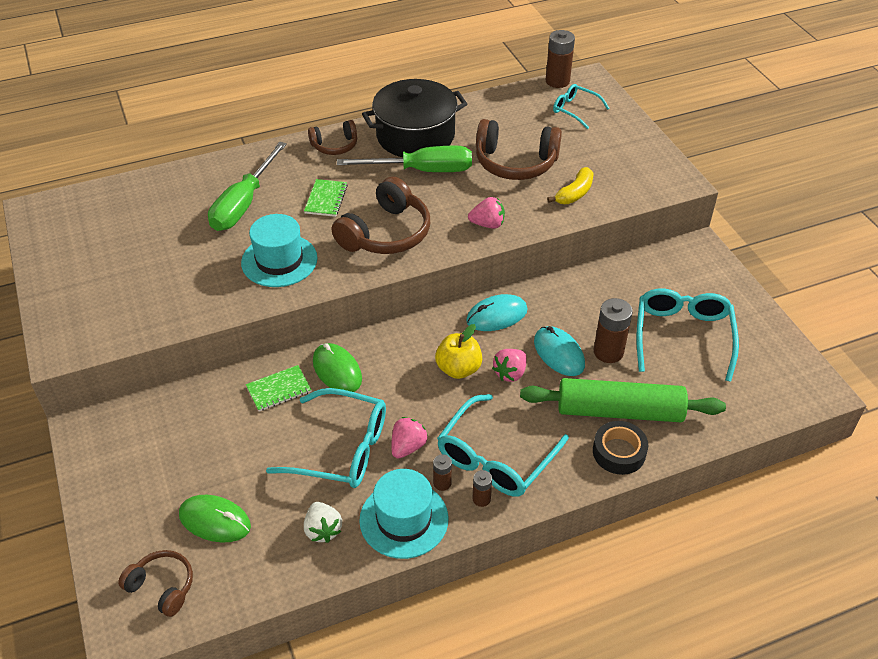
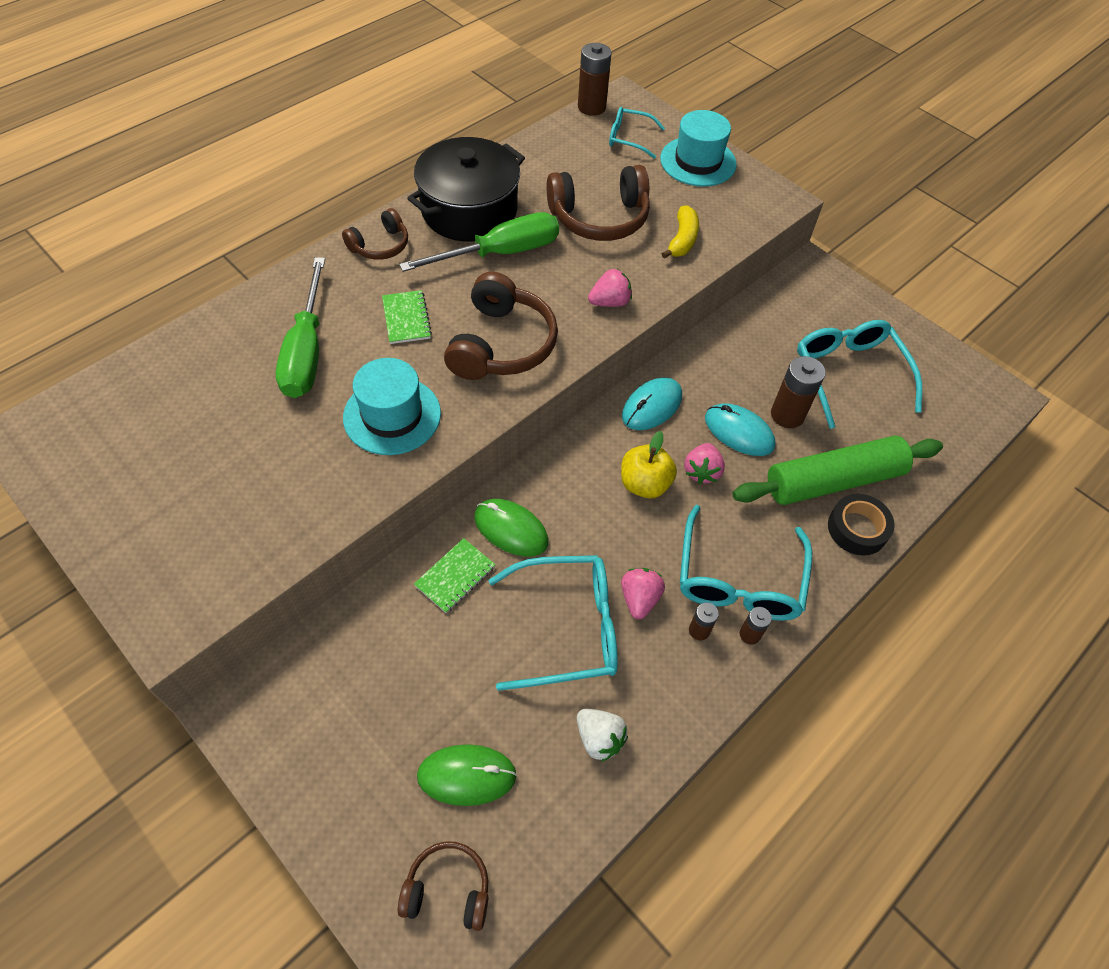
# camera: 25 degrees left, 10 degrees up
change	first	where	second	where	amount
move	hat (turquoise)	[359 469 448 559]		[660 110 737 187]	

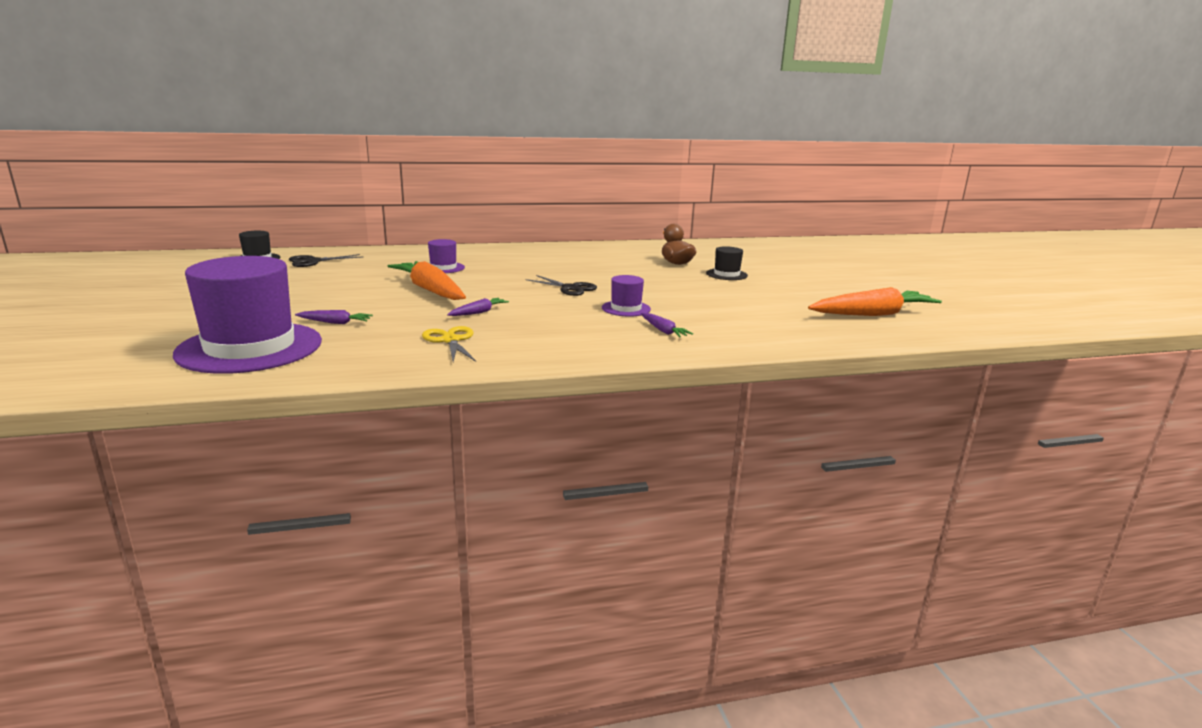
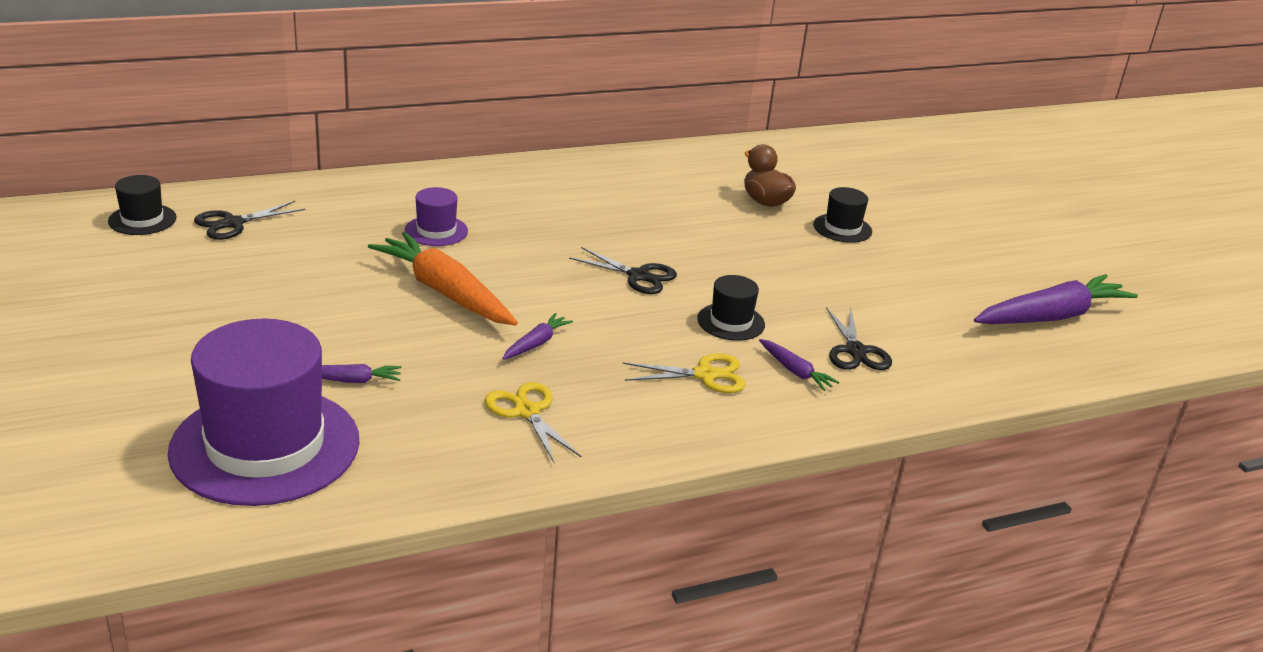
# camera: 10 degrees left, 10 degrees up
change	first	where	second	where	amount
recolor	hat (purple)	[602 275 651 317]	hat (black)	[697 275 765 341]	
recolor	carrot (orange)	[808 287 942 316]	carrot (purple)	[974 274 1138 324]	
insert			scissors (black)	[826 307 892 370]	
insert			scissors (yellow)	[623 353 746 393]	

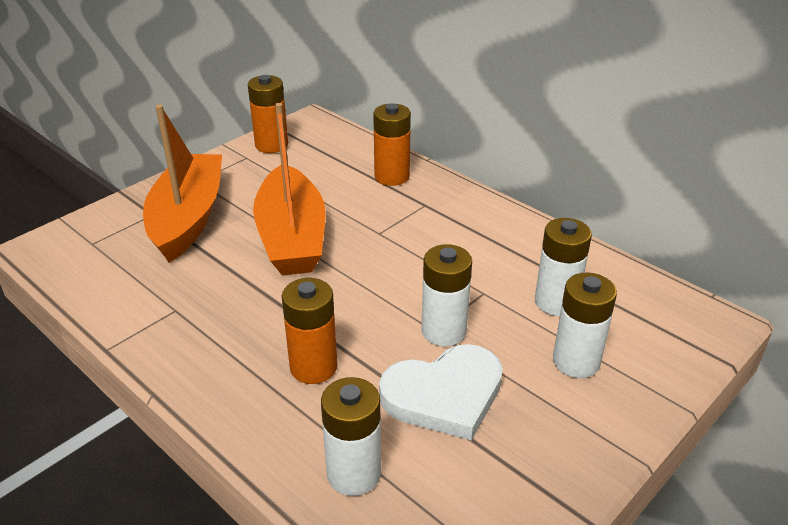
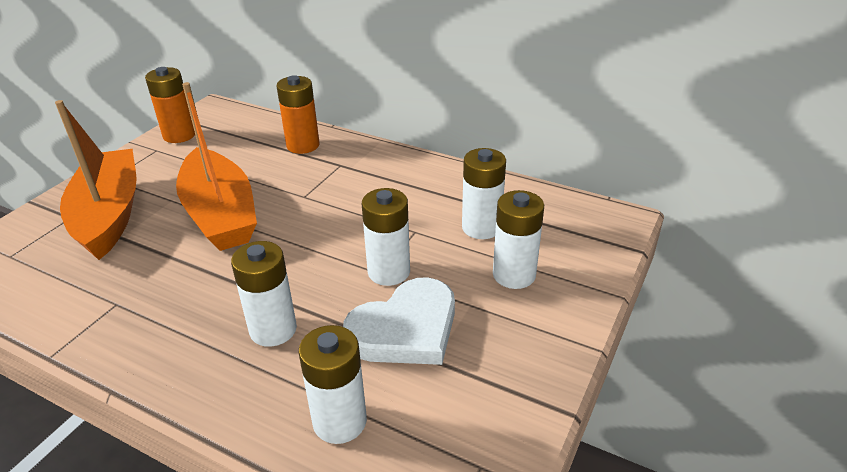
# camera: 15 degrees left, 0 degrees up
change	first	where	second	where	amount
recolor	battery (orange)	[282 278 337 384]	battery (white)	[231 241 297 347]	

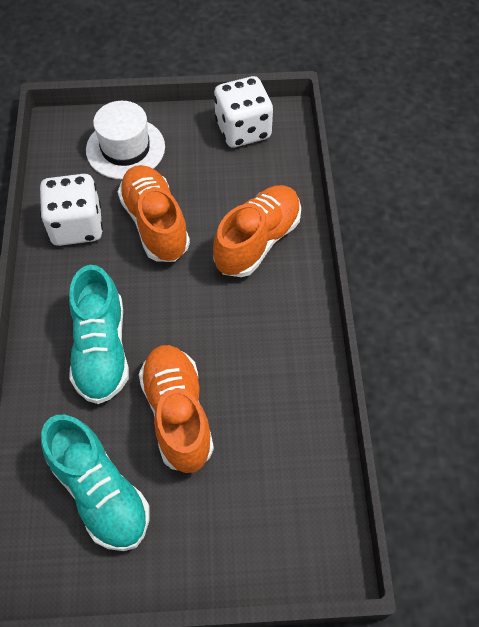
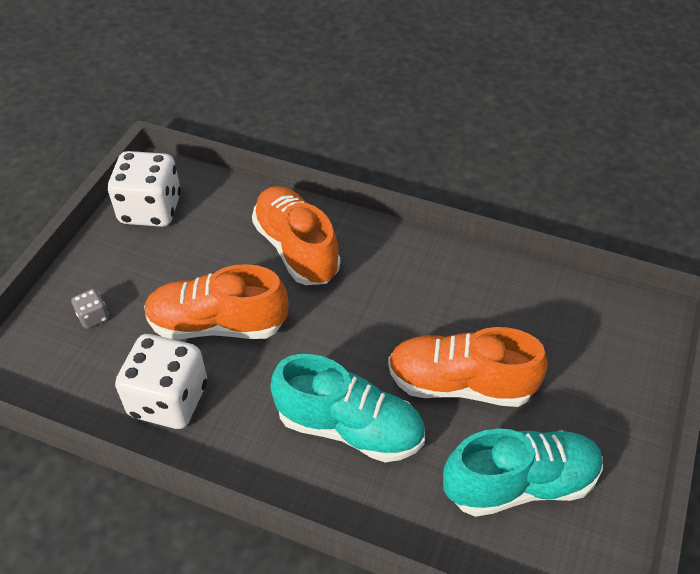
# camera: 65 degrees left, 10 degrees down
change	first	where	second	where	amount
replace	hat (white)	[86 101 165 179]	dice (grey)	[71 289 109 329]	

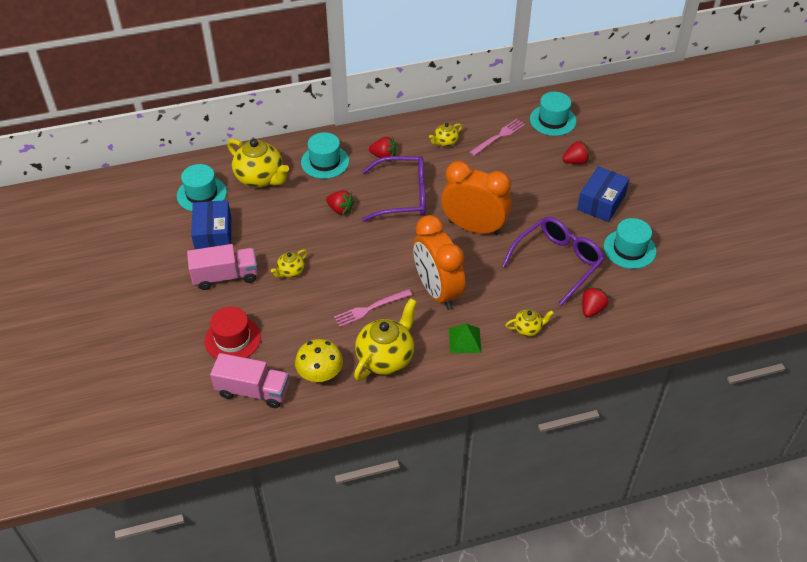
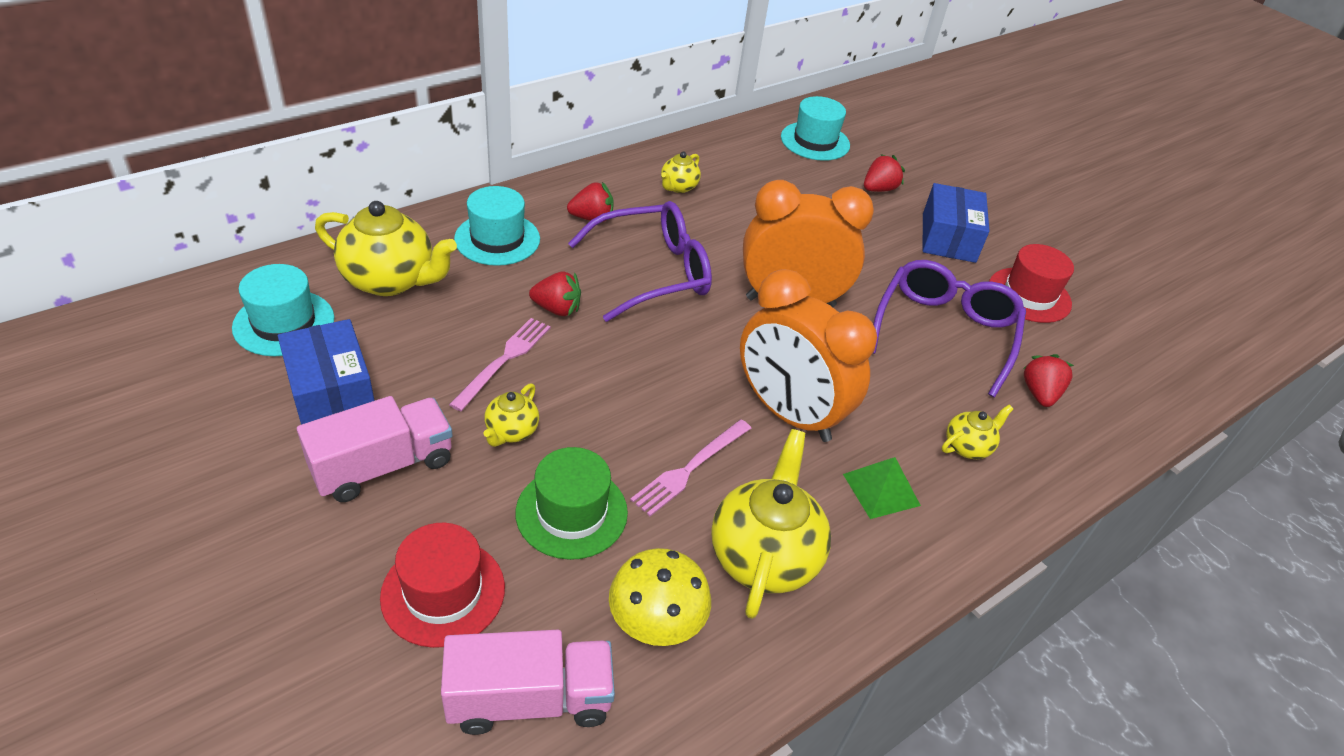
# camera: 25 degrees left, 5 degrees down
change	first	where	second	where	amount
move	fork (pink)	[469 119 525 156]		[449 318 551 411]	
recolor	hat (turquoise)	[604 218 656 269]	hat (red)	[989 244 1074 323]	
insert			hat (green)	[515 447 628 560]	

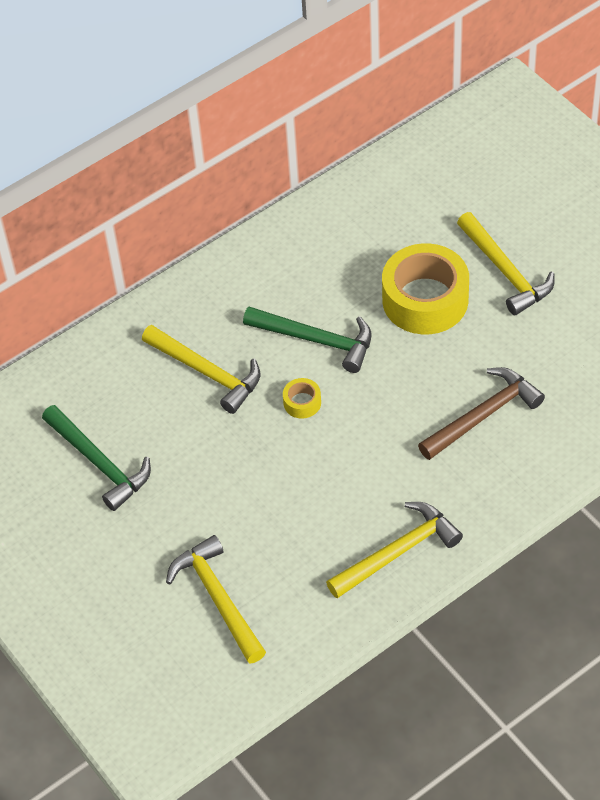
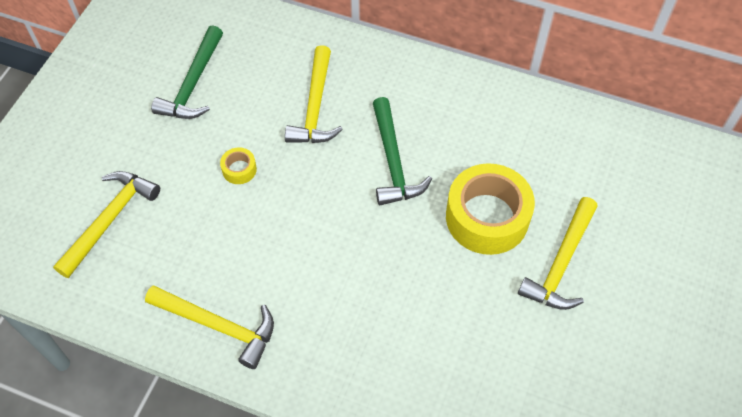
# camera: 55 degrees right, 5 degrees up
change	first	where	second	where	amount
delete	hammer (brown)	[418 367 545 460]			
move	tape (yellow)	[283 378 321 419]		[220 147 257 184]	

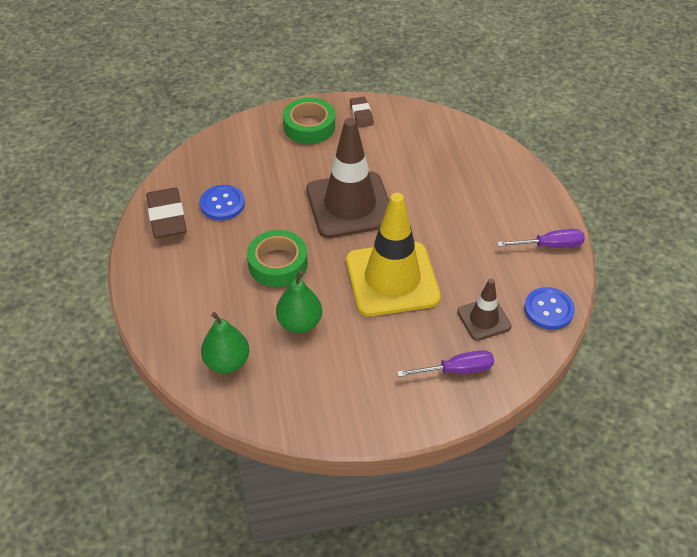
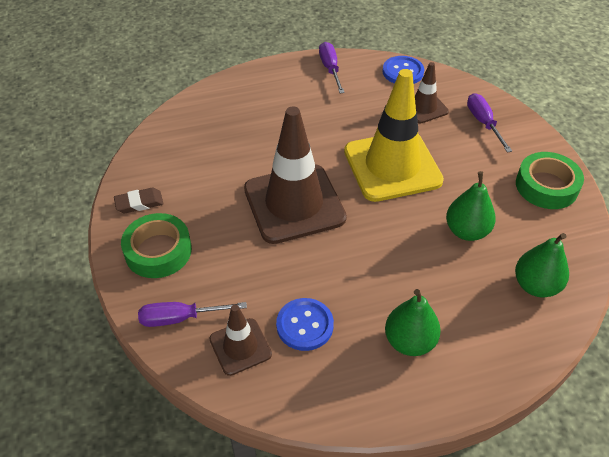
# camera: 95 degrees left, 0 degrees up
change	first	where	second	where	amount
delete	eraser (brown)	[146 187 187 238]			
move	tape (green)	[247 230 308 287]		[516 152 584 209]	
insert			pear (green)	[385 289 441 356]	
insert			screwdriver (purple)	[138 302 247 327]	
insert			traffic cone (brown)	[209 305 272 376]	

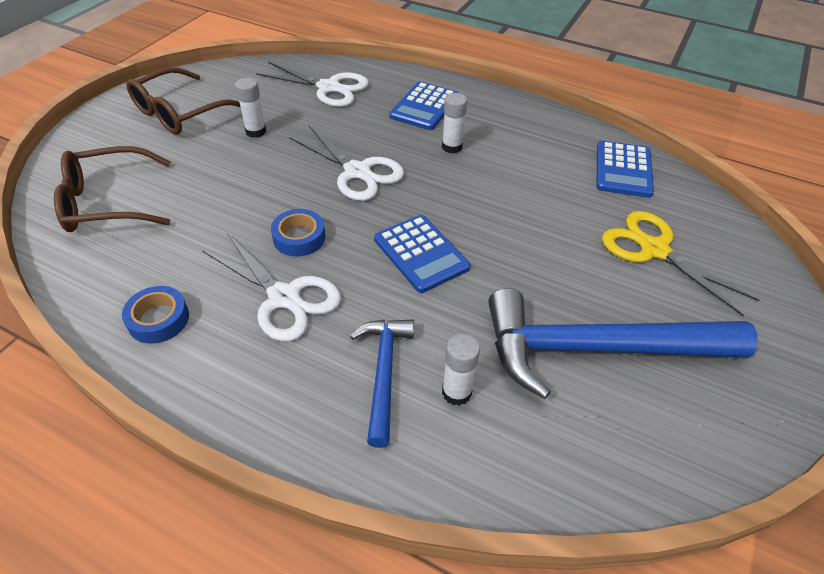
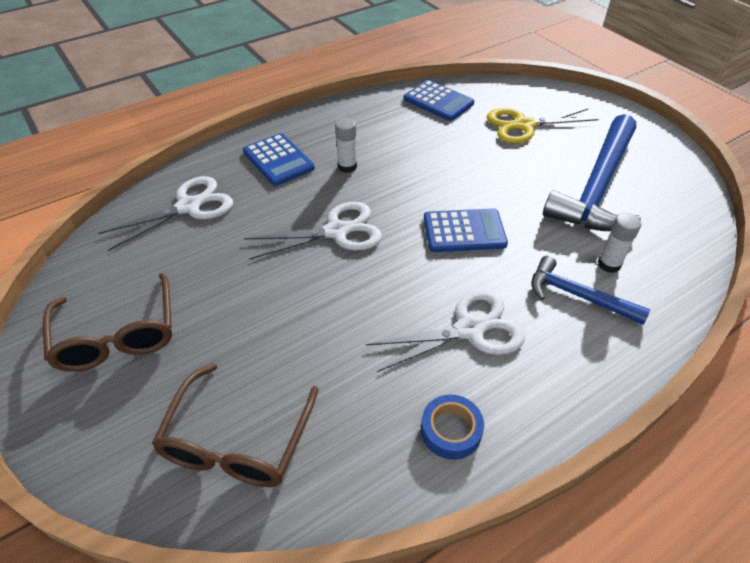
# camera: 60 degrees left, 0 degrees up
change	first	where	second	where	amount
delete	glue stick (white)	[235 78 266 138]			
delete	tape (blue)	[271 209 325 257]			

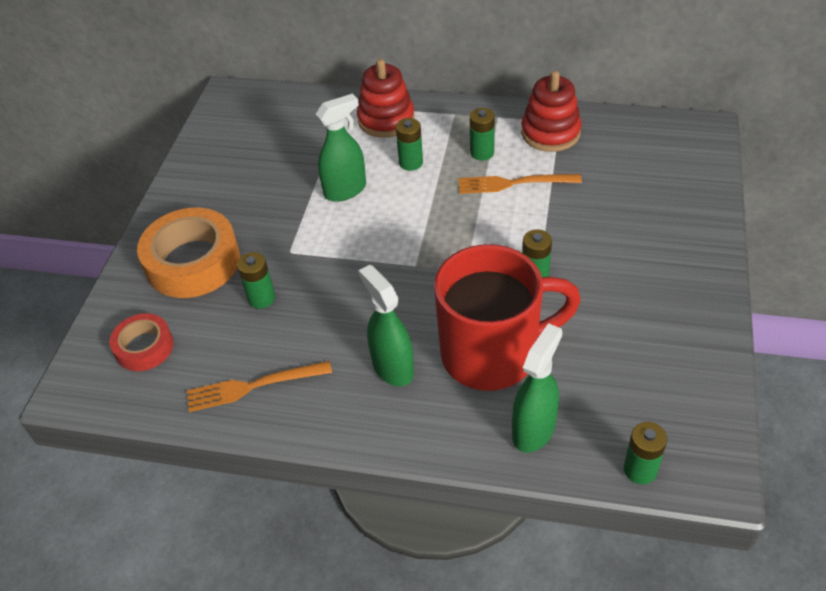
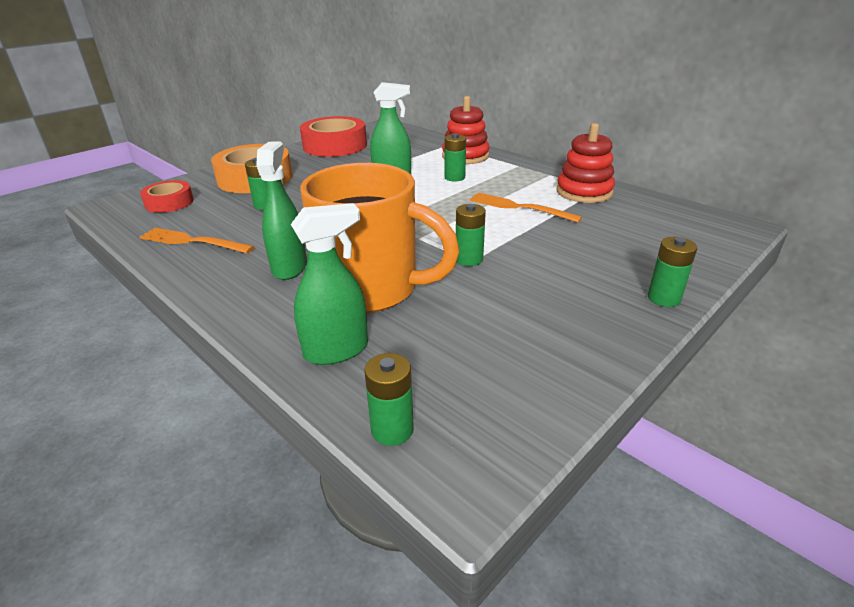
# camera: 30 degrees right, 15 degrees down
change	first	where	second	where	amount
move	battery (green)	[470 108 495 160]		[648 237 697 307]	
recolor	mug (red)	[434 244 581 391]	mug (orange)	[300 163 460 313]	
insert			tape (red)	[300 116 367 157]	

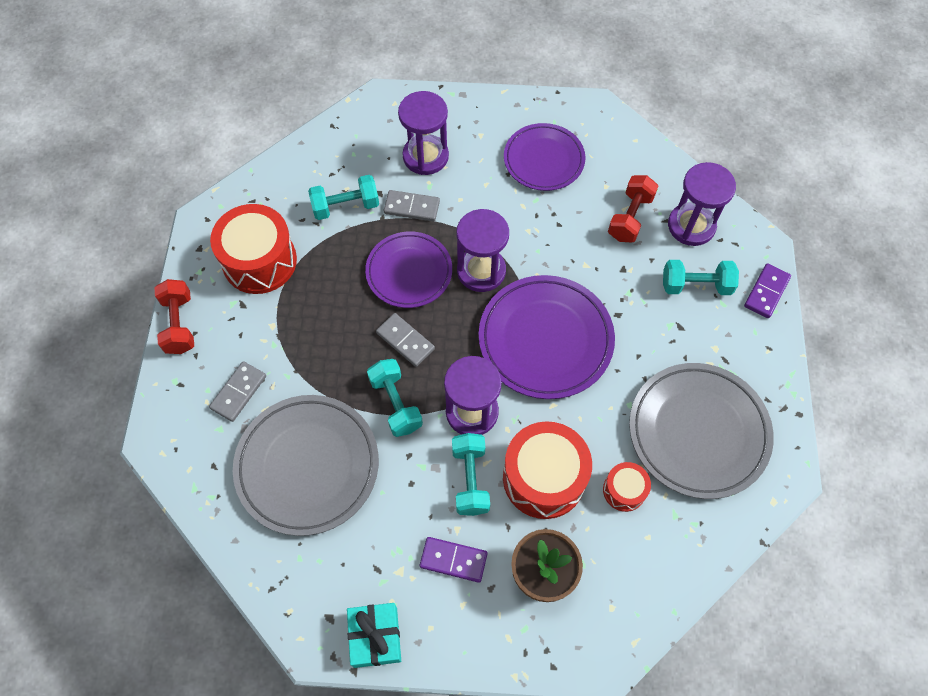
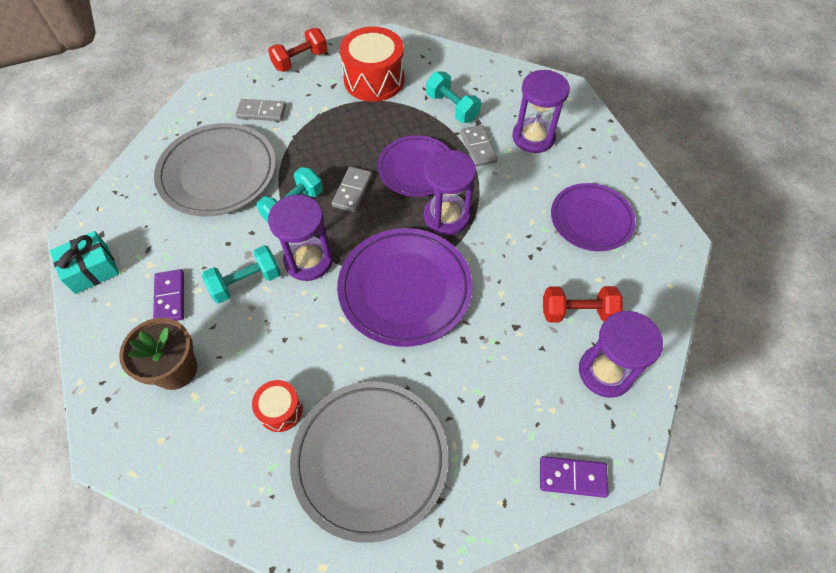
# camera: 65 degrees right, 5 degrees down
change	first	where	second	where	amount
delete	dumbbell (turquoise)	[663 260 739 295]			
delete	drum (red)	[503 421 592 519]			

